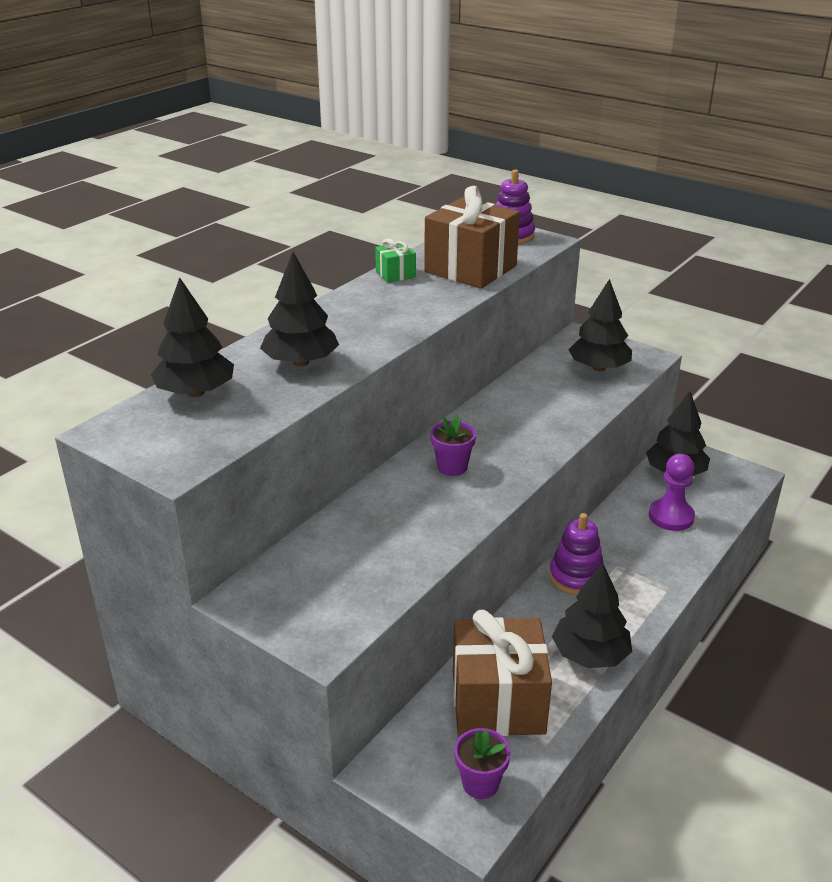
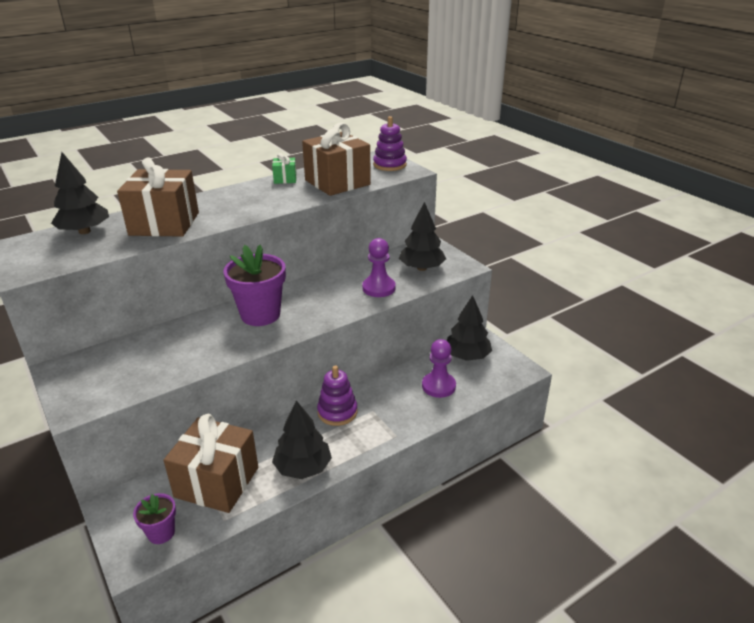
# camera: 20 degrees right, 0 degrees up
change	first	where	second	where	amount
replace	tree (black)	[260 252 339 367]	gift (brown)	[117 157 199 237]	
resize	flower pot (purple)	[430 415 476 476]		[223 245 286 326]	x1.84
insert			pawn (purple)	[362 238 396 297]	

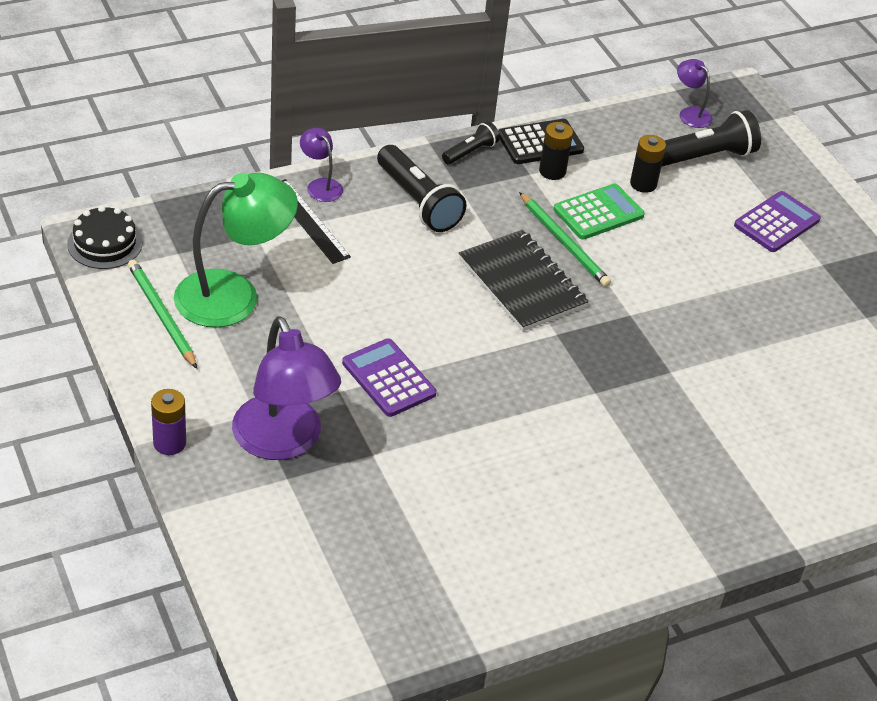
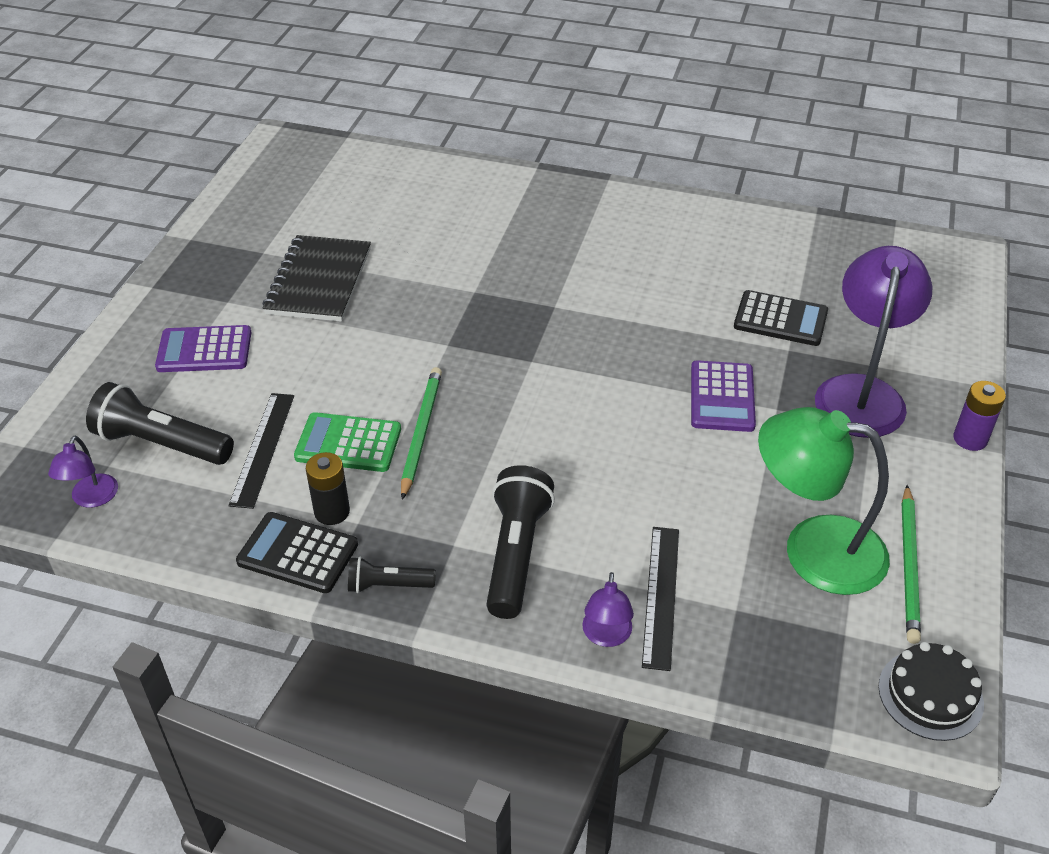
# camera: 135 degrees left, 0 degrees up
change	first	where	second	where	amount
replace	battery (black)	[630 135 666 193]	ruler (black)	[229 393 294 509]	
move	notebook (black)	[459 230 589 331]		[263 235 371 322]	
insert			calculator (black)	[734 290 828 346]	

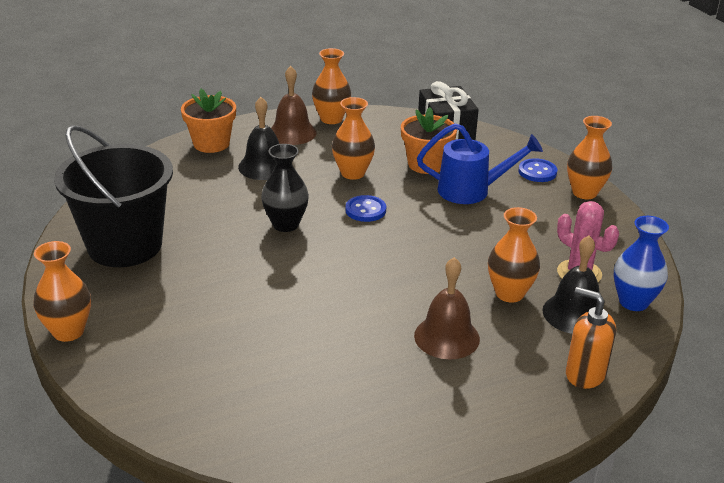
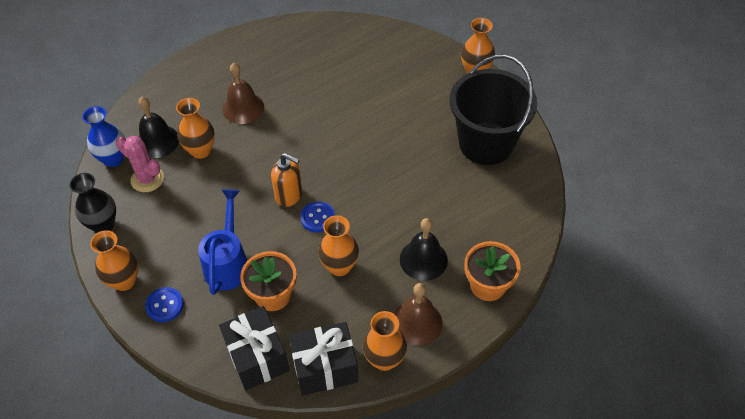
# camera: 170 degrees right, 20 degrees up
change	first	where	second	where	amount
rotate	watering can (blue)	[417 123 543 204]		[198 189 248 295]	105 degrees clockwise
move	vase (black)	[261 144 309 232]		[69 173 116 233]	
move	soap dispenser (orange)	[566 287 616 389]		[271 153 302 207]	
insert			gift (black)	[289 322 359 396]	

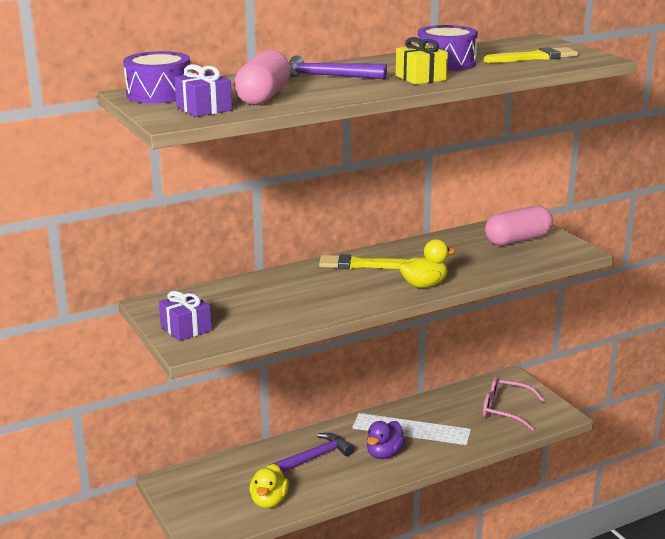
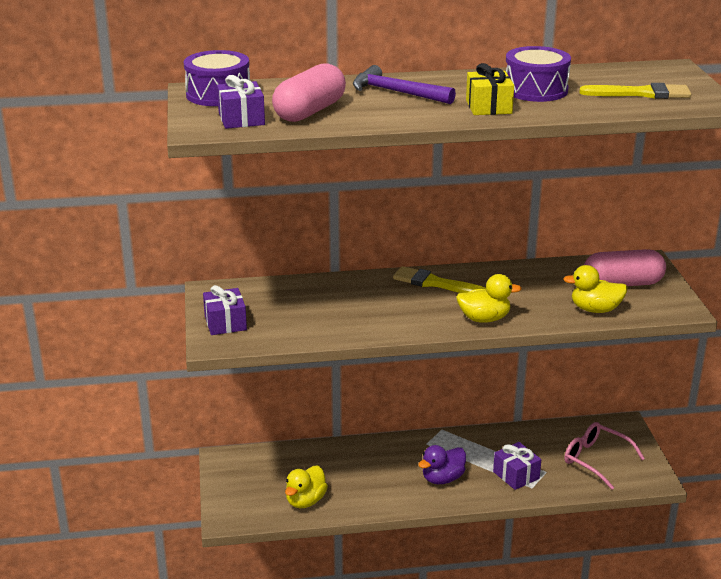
# camera: 20 degrees right, 5 degrees up
change	first	where	second	where	amount
delete	hammer (purple)	[269 433 354 472]			
insert			duck (yellow)	[563 265 628 313]	
insert			gift (purple)	[493 442 541 490]	

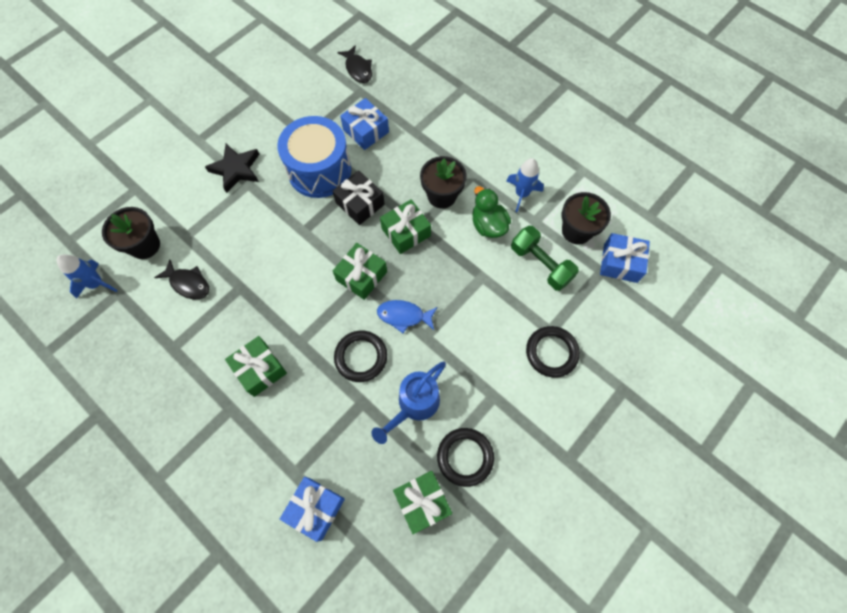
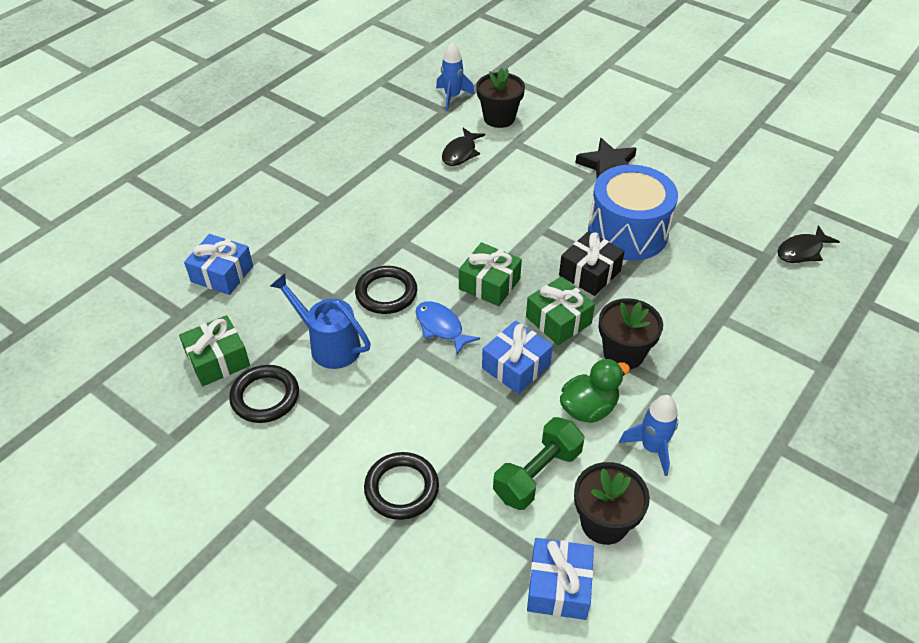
# camera: 85 degrees right, 20 degrees down
change	first	where	second	where	amount
move	gift (blue)	[340 98 389 150]		[482 320 553 394]	
rotate	fish (blue)	[377 300 437 333]		[416 301 480 355]	45 degrees counterclockwise
delete	gift (green)	[225 336 287 397]			

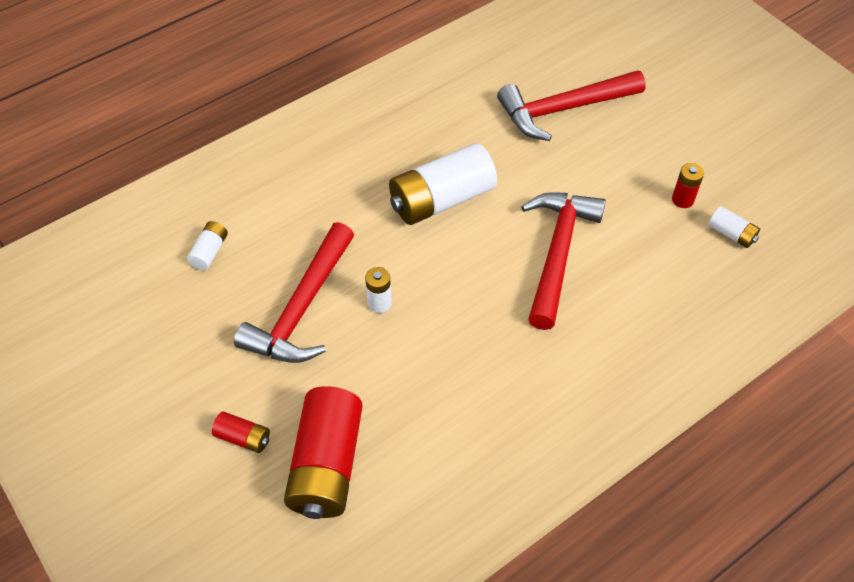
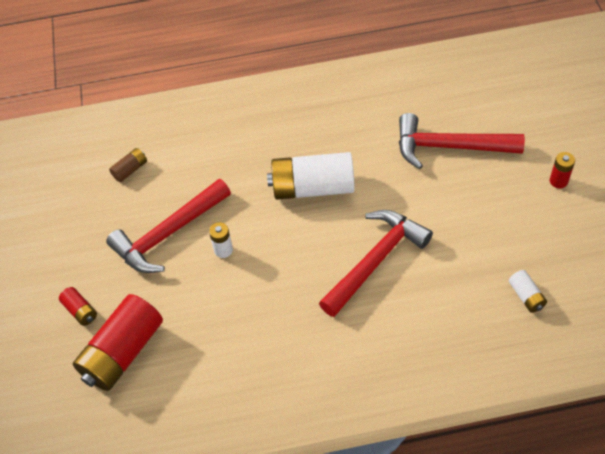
# camera: 30 degrees right, 0 degrees up
change	first	where	second	where	amount
move	battery (red)	[672 163 704 208]		[550 152 575 188]	
recolor	battery (white)	[187 221 228 270]	battery (brown)	[109 148 147 182]	

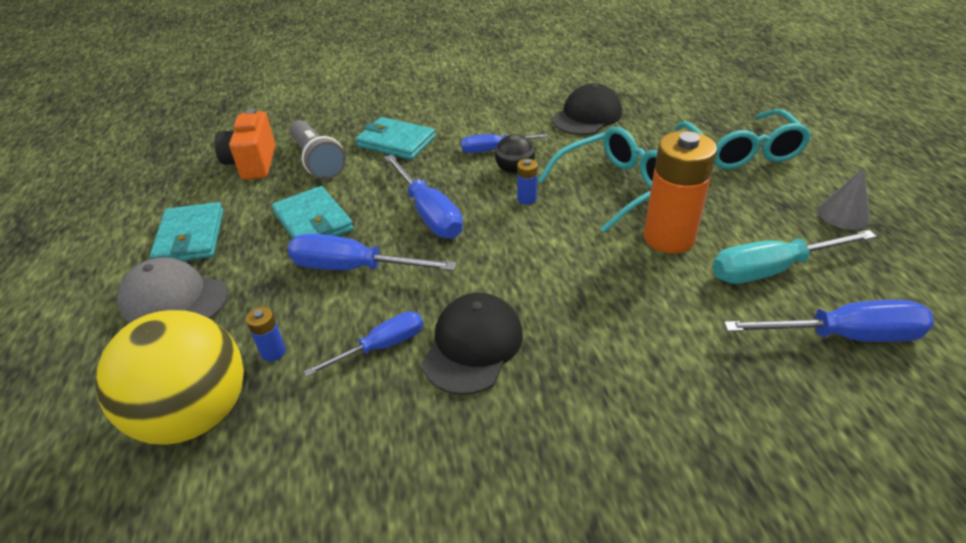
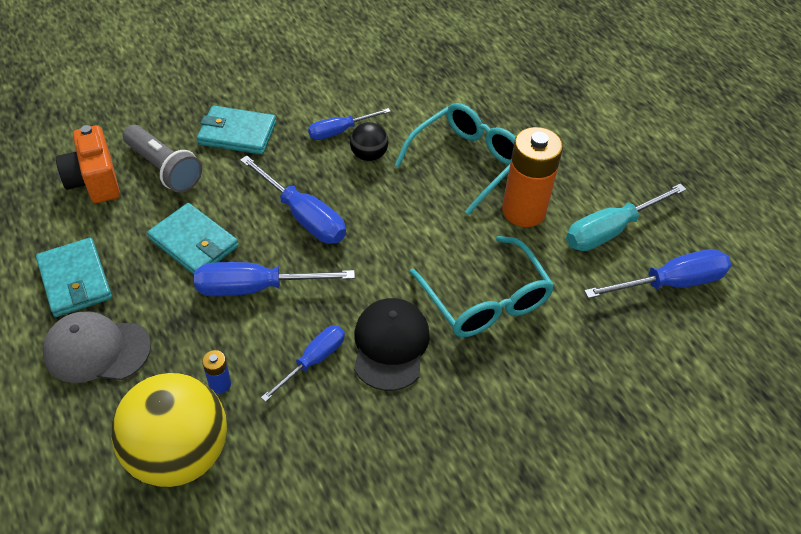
# camera: 20 degrees left, 10 degrees up
change	first	where	second	where	amount
delete	cap (black)	[552 83 622 135]			
move	glasses (turquoise)	[675 109 812 169]		[410 236 554 337]	
delete	battery (blue)	[517 159 538 205]			
delete	cone (grey)	[818 168 871 230]			

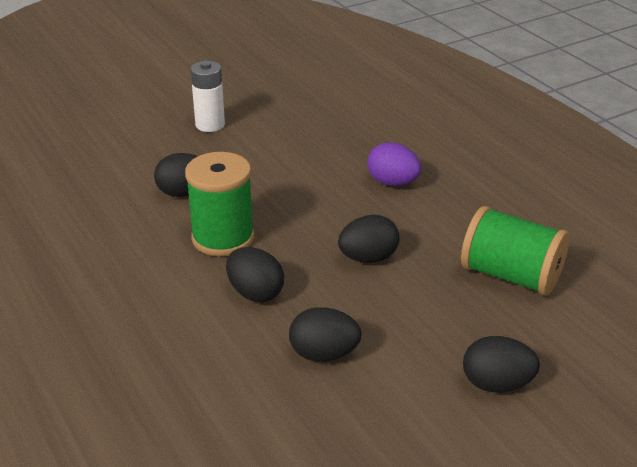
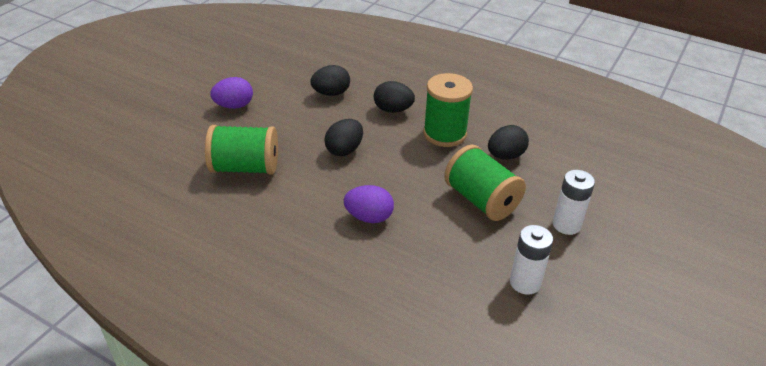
# camera: 150 degrees right, 5 degrees up
change	first	where	second	where	amount
recolor	egg (black)	[463 336 540 392]	egg (purple)	[210 77 253 109]	
insert			spool (green)	[444 144 526 221]	
insert			battery (white)	[510 225 553 295]	

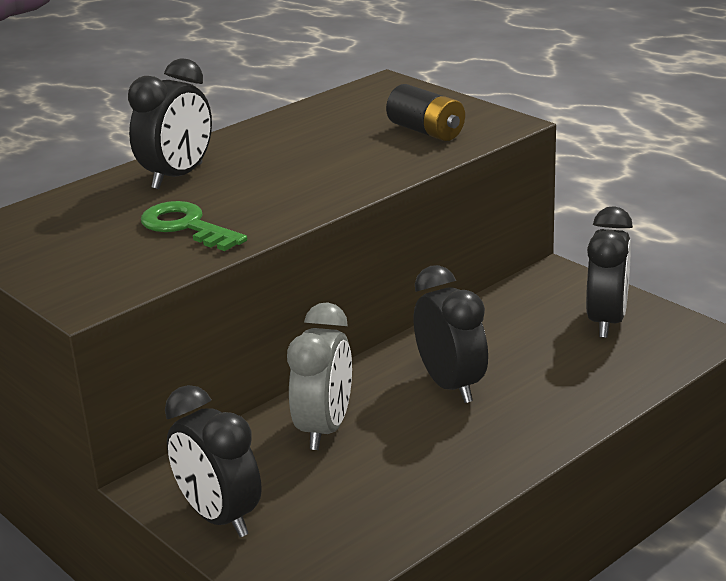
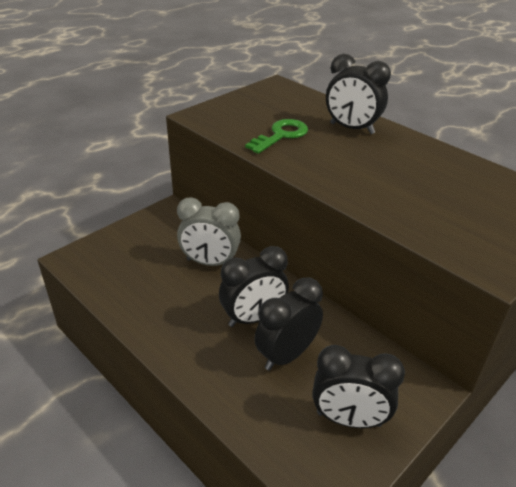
# camera: 85 degrees right, 10 degrees up
change	first	where	second	where	amount
delete	battery (black)	[386 84 465 141]			
move	clock (black)	[165 385 262 537]		[254 277 323 371]	

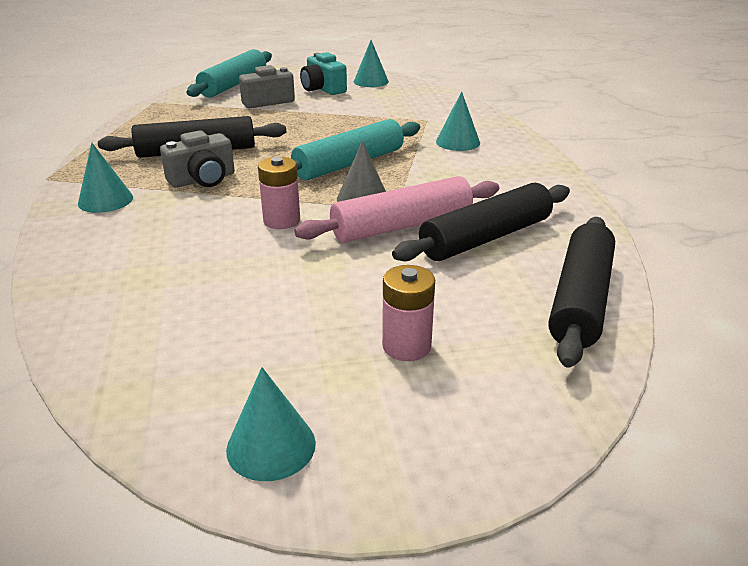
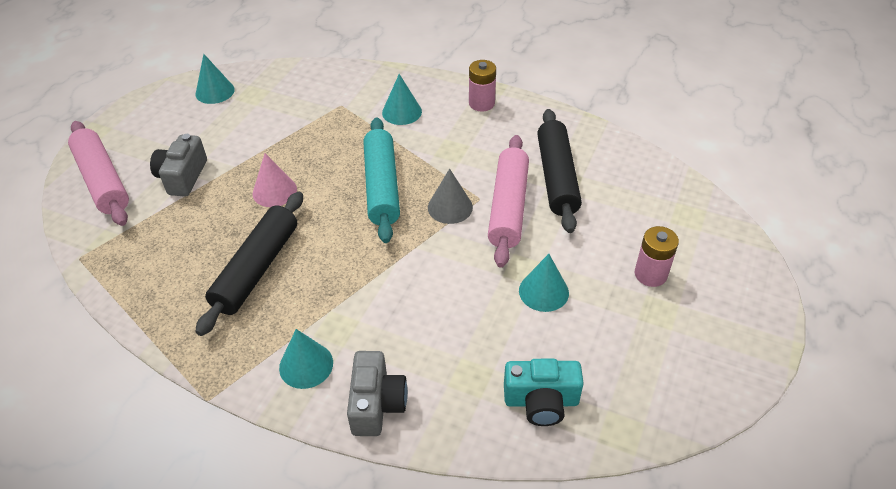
# camera: 55 degrees left, 15 degrees up
change	first	where	second	where	amount
recolor	rolling pin (turquoise)	[186 49 272 97]	rolling pin (pink)	[68 121 129 226]	
move	camera (turquoise)	[300 52 347 95]		[504 359 584 426]	
move	camera (grey)	[160 130 235 188]		[347 351 408 436]	
move	battery (pink)	[258 157 300 229]		[469 60 496 112]	
delete	rolling pin (black)	[548 217 615 368]			
move	cone (turquoise)	[226 367 316 481]		[519 254 569 312]	
insert			cone (pink)	[253 153 297 207]	

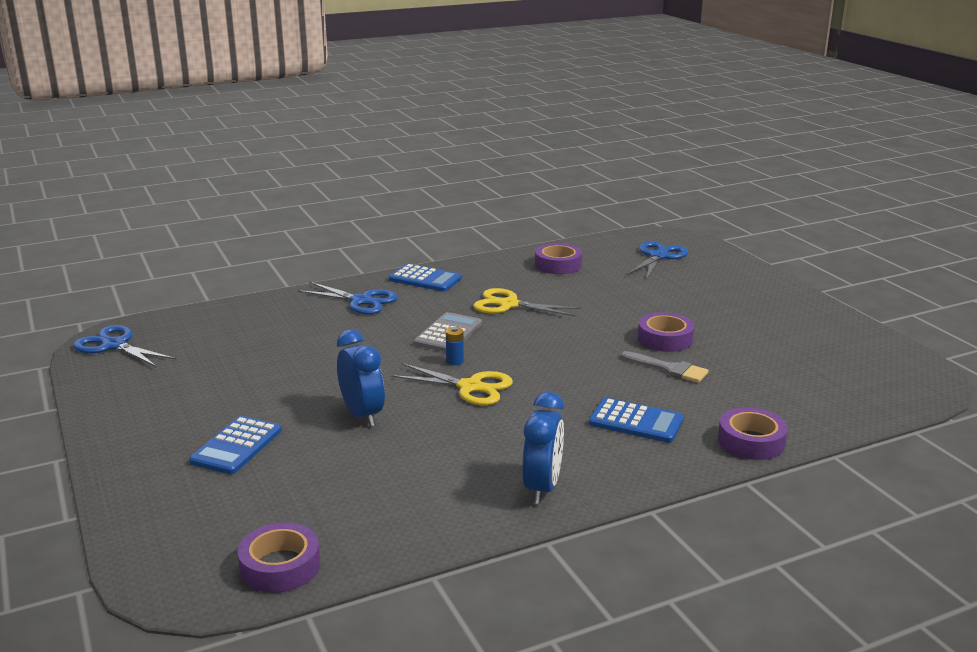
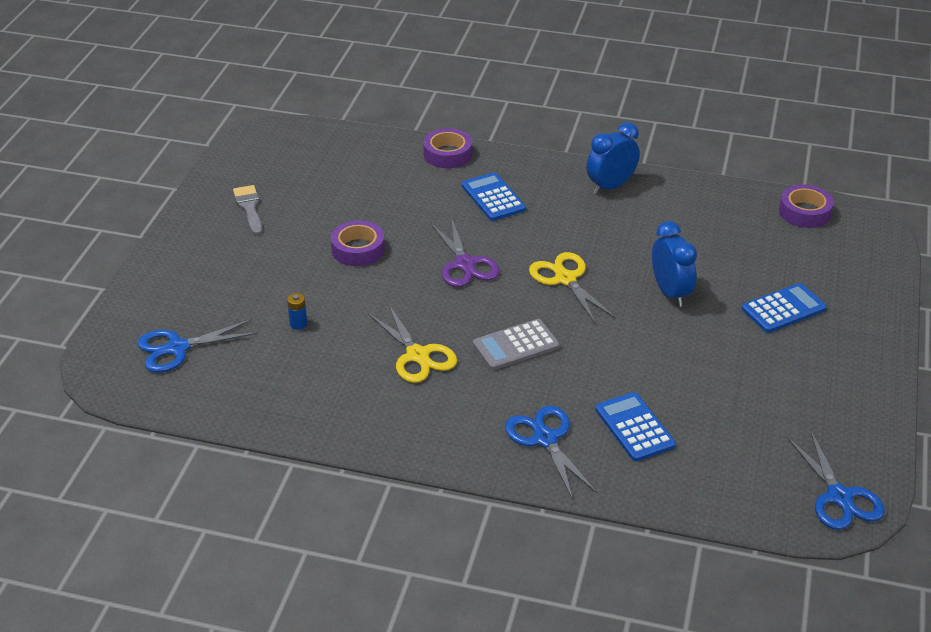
# camera: 140 degrees left, 15 degrees up
change	first	where	second	where	amount
delete	tape (purple)	[535 243 582 274]			
move	calculator (blue)	[389 264 462 292]		[595 392 676 461]	
move	battery (blue)	[446 327 464 365]		[287 293 307 330]	
rotate	clock (blue)	[337 330 385 427]		[652 221 697 307]	150 degrees clockwise
move	brush (grey)	[621 351 709 383]		[233 185 263 235]	
insert			scissors (purple)	[431 217 500 287]	

